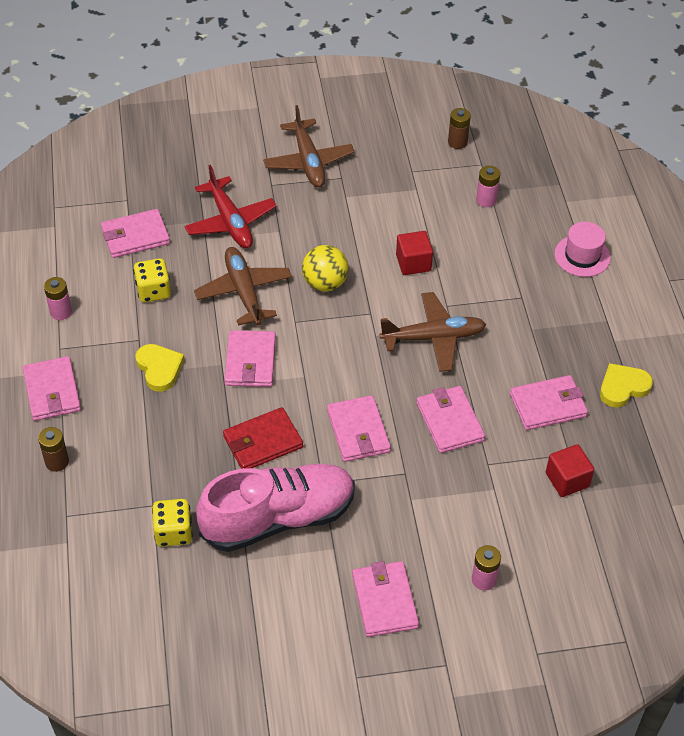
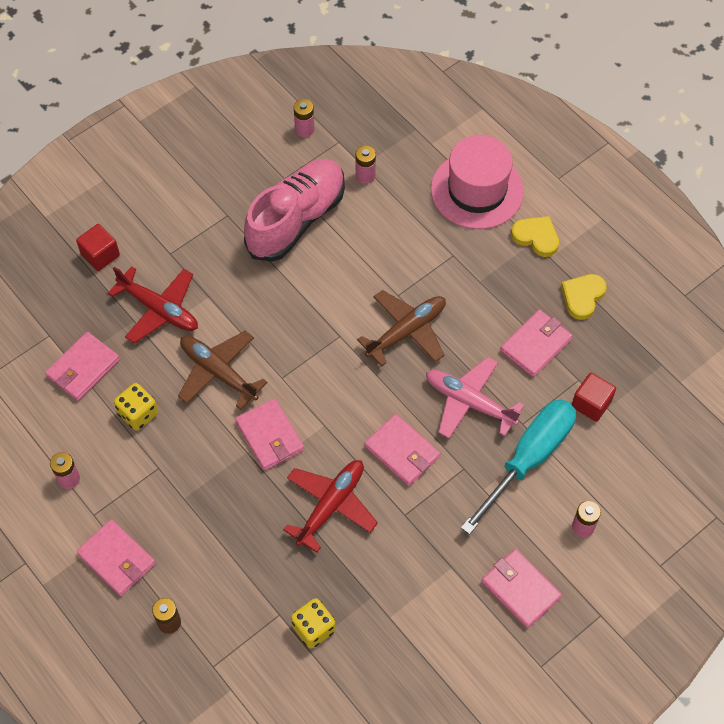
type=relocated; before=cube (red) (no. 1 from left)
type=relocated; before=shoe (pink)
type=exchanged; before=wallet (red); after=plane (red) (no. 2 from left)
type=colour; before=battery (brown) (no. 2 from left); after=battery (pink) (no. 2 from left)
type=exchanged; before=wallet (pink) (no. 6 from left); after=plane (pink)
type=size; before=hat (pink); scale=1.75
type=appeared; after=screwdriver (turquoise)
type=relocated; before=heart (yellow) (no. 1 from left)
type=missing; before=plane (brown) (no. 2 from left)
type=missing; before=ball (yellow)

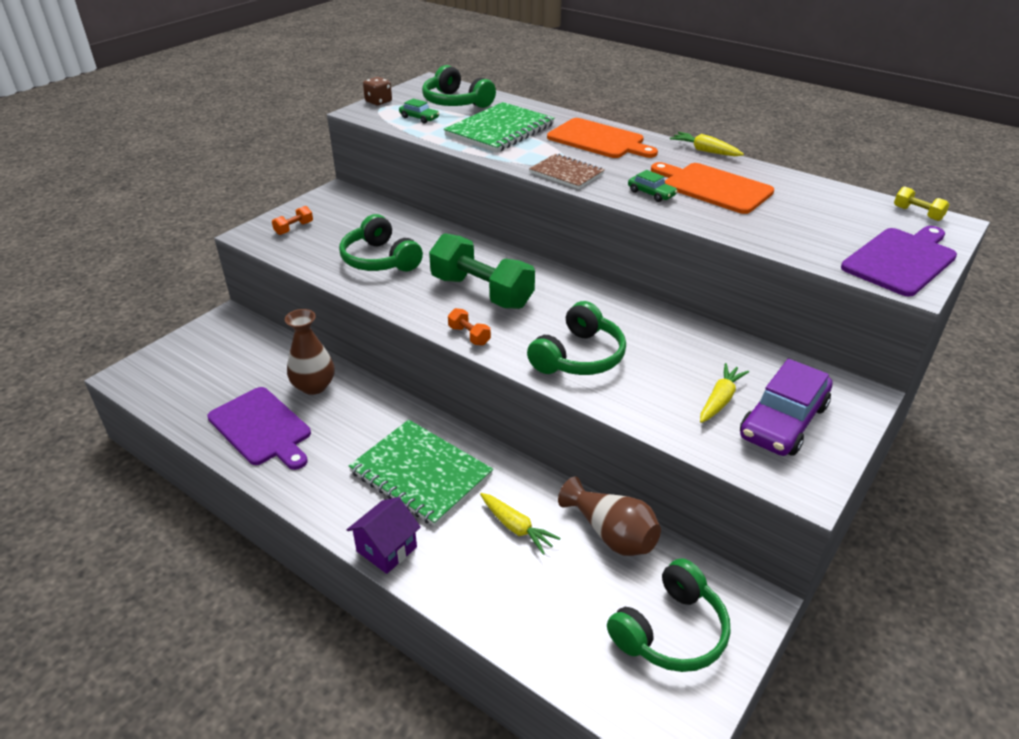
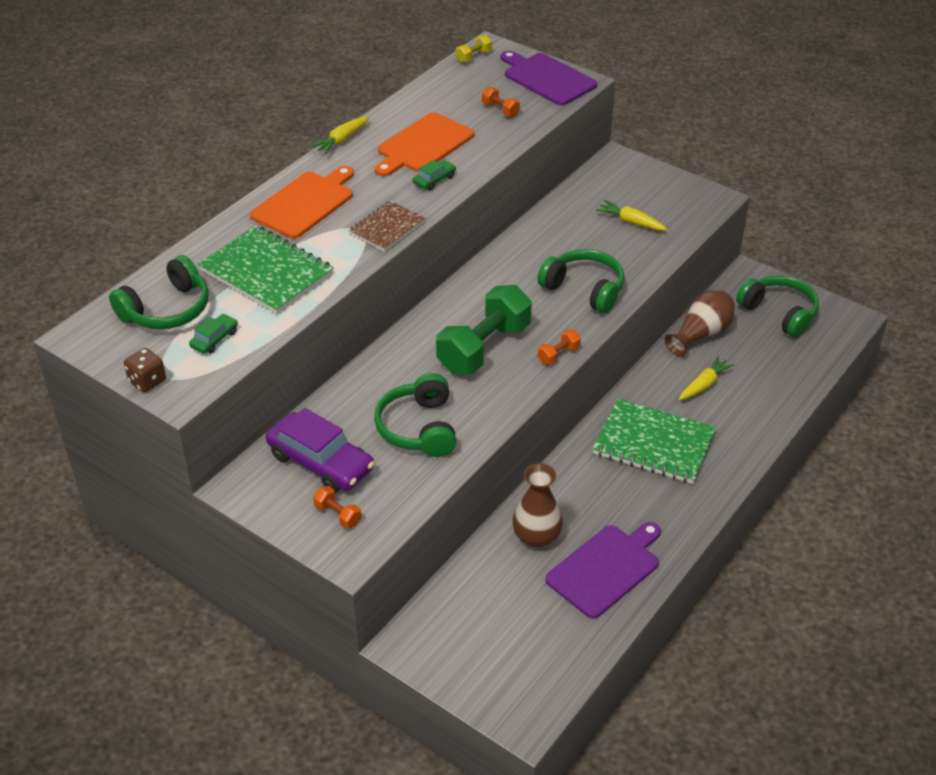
type=relocated; before=car (purple)
type=spun; before=headphones (green) (no. 1 from left in the first image); turn=120
type=appeared; after=dumbbell (orange) (no. 2 from left)
type=spun; before=notebook (green) (no. 1 from left in the first image); turn=75
type=missing; before=house (purple)

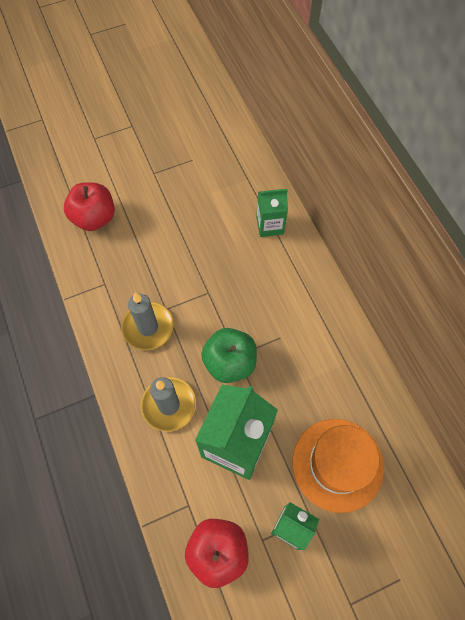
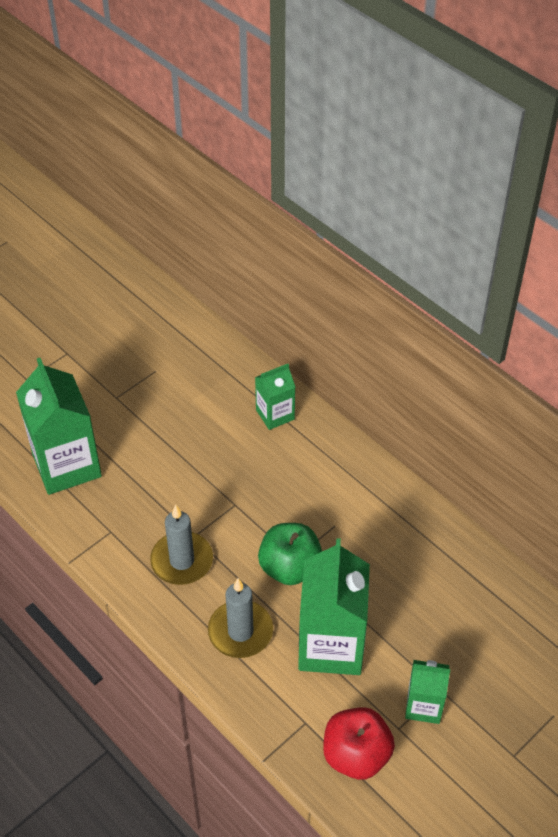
type=exchanged; before=apple (red) (no. 1 from left); after=carton (green) (no. 1 from left)
type=missing; before=hat (orange)

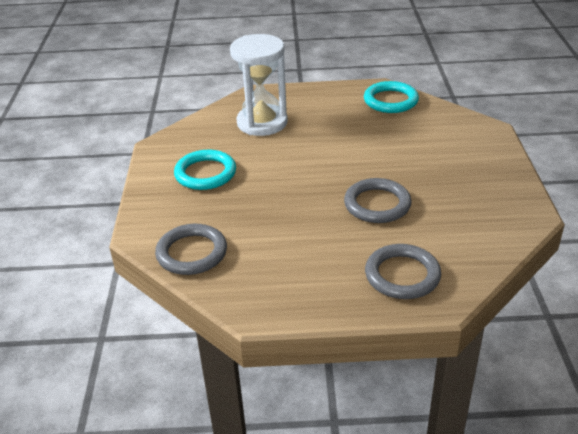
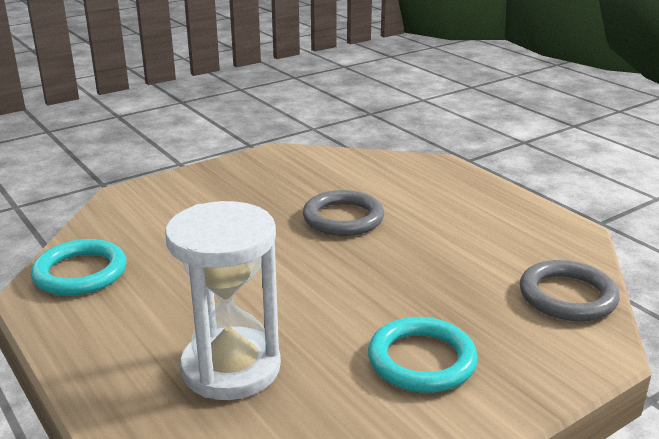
type=missing; before=ring (grey) (no. 3 from left)

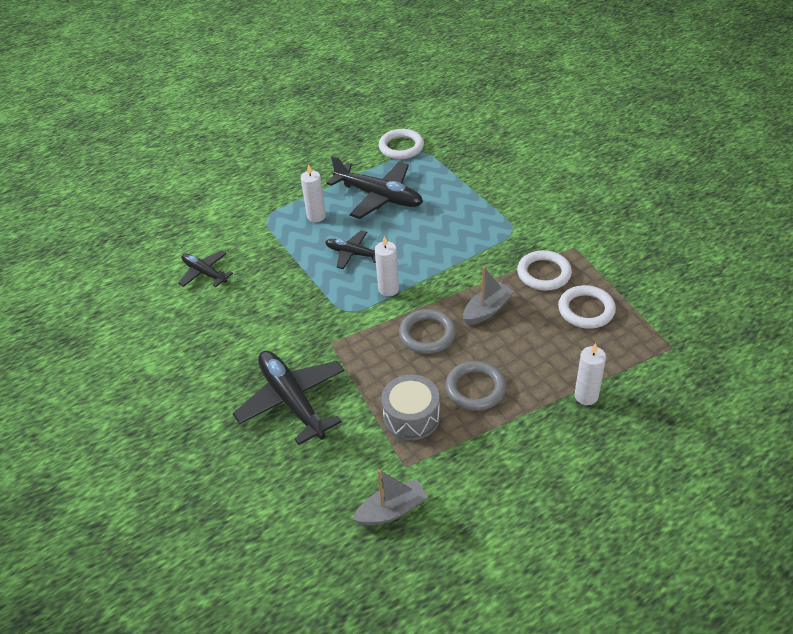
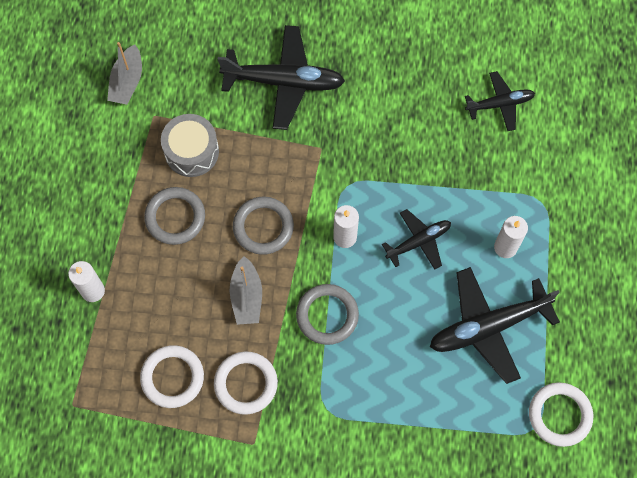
type=appeared; after=ring (grey) (no. 3 from left)

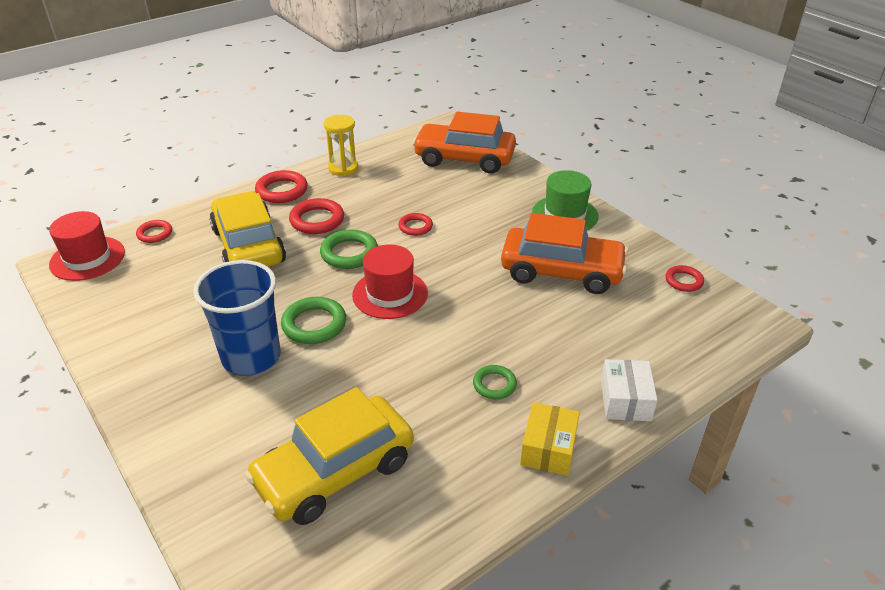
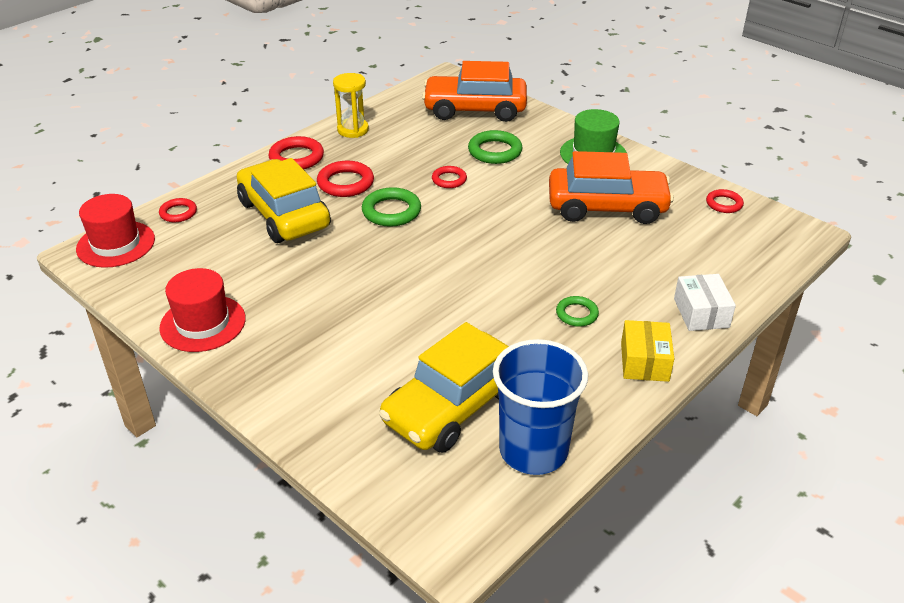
type=relocated; before=hat (red) (no. 2 from left)
type=relocated; before=ring (green) (no. 1 from left in the first image); after=ring (green) (no. 2 from left)
type=relocated; before=cup (blue)

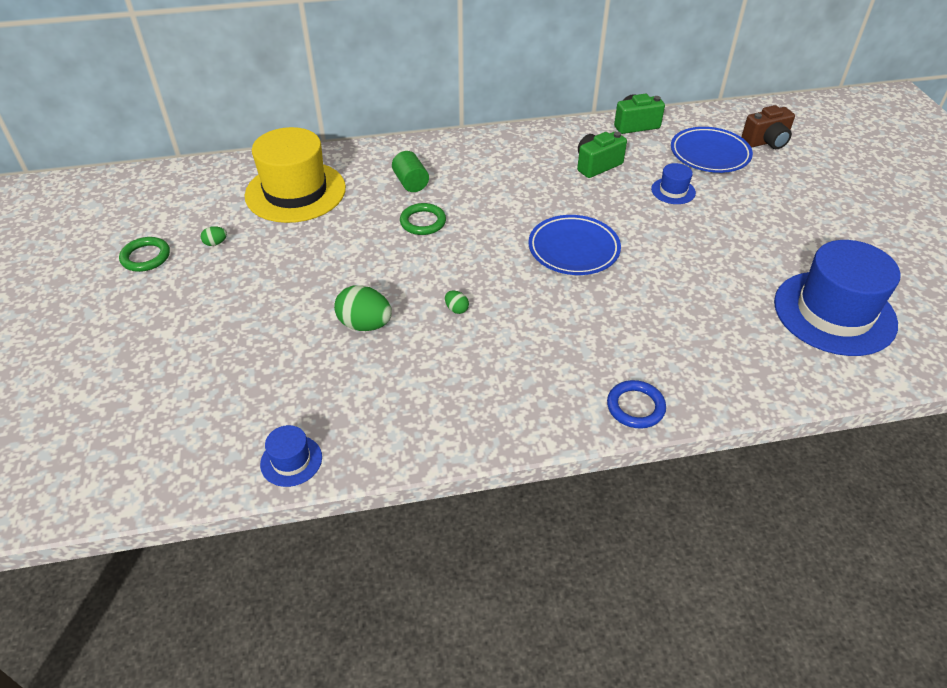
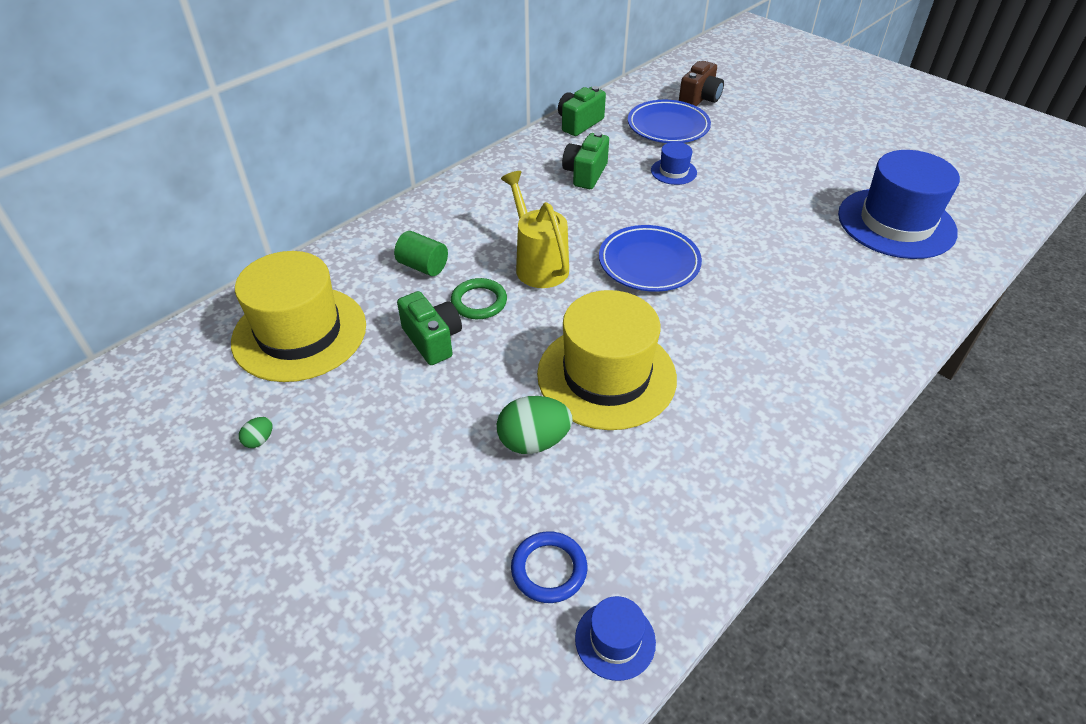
type=appeared; after=camera (green) (no. 1 from left)
type=appeared; after=watering can (yellow)
type=relocated; before=ring (blue)
type=exchanged; before=egg (green) (no. 3 from left); after=hat (yellow) (no. 2 from left)
type=missing; before=ring (green) (no. 1 from left)

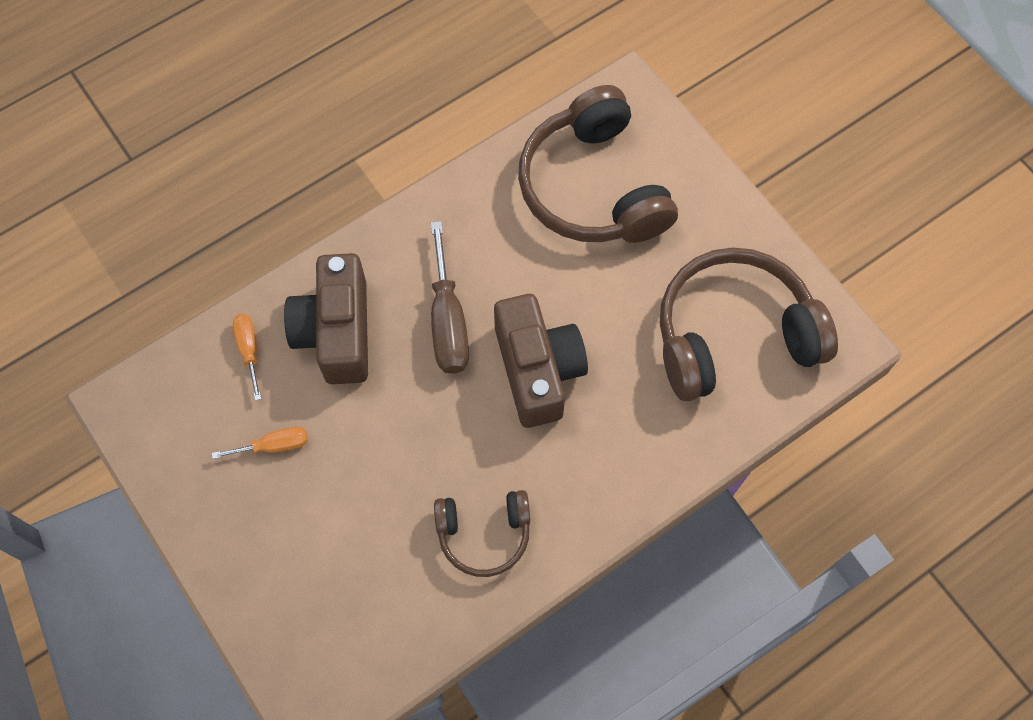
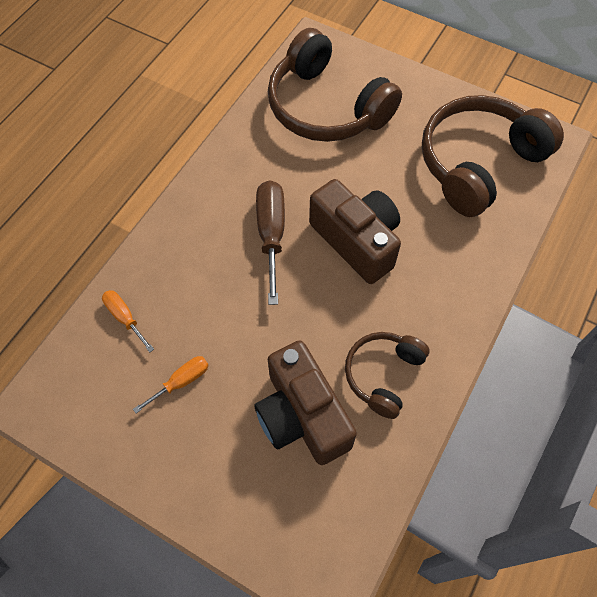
type=relocated; before=camera (brown) (no. 1 from left)
type=spun; before=screwdriver (brown); turn=-150
type=spun; before=headphones (brown) (no. 1 from left in the first image); turn=150

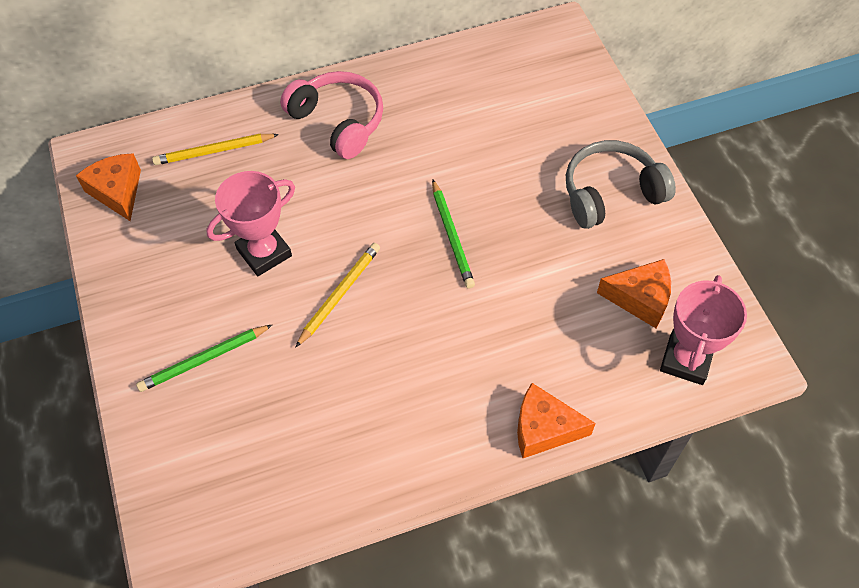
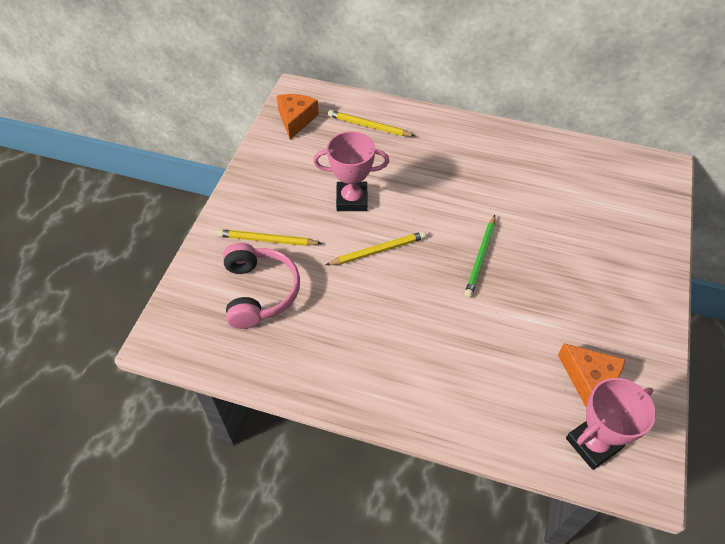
type=colour; before=pencil (green) (no. 1 from left); after=pencil (yellow) (no. 1 from left)
type=relocated; before=headphones (pink)
type=missing; before=cheese (orange) (no. 2 from left)
type=missing; before=headphones (grey)

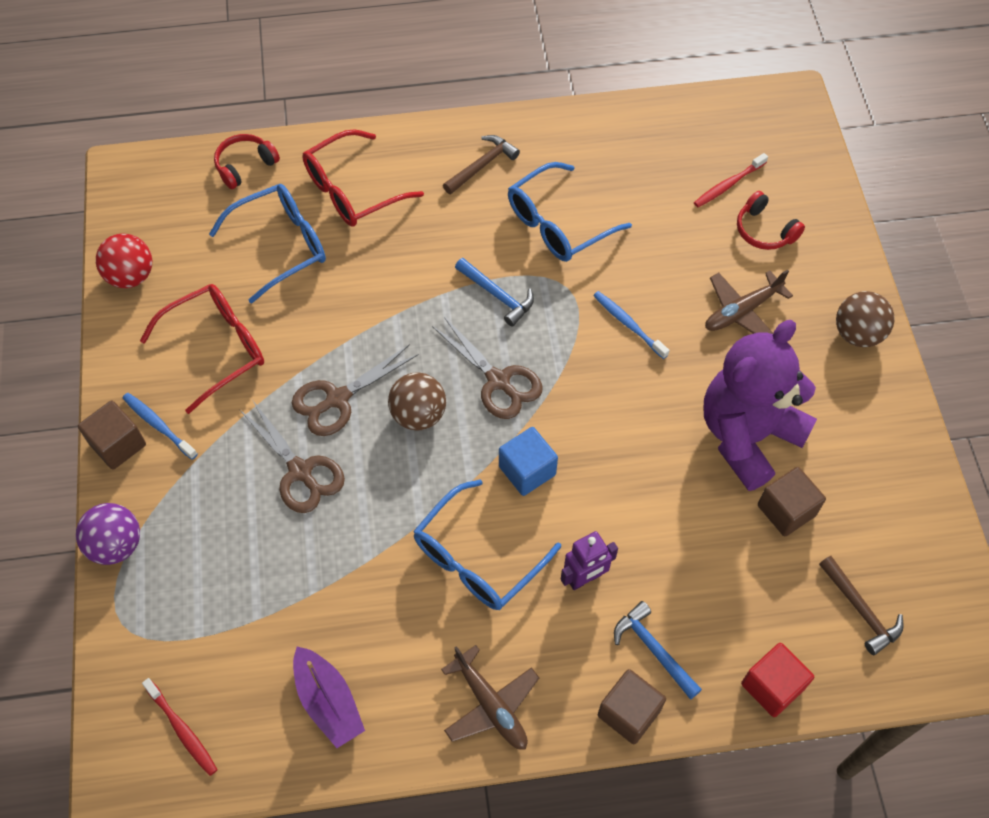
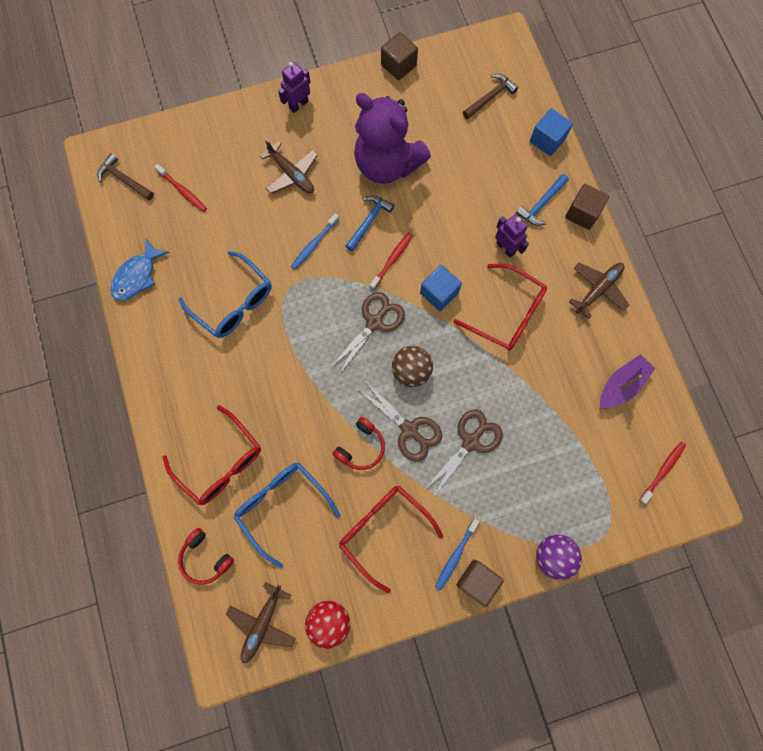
type=relocated; before=hammer (brown) (no. 1 from left)
type=appeared; after=fish (blue)
type=appeared; after=plane (brown) (no. 1 from left)
type=exchanged; before=ball (brown) (no. 2 from left); after=robot (purple) (no. 1 from left)
type=relocated; before=headphones (red) (no. 2 from left)
type=relocated; before=hammer (blue) (no. 1 from left)
type=appeared; after=toothbrush (red) (no. 2 from left)
type=relocated; before=cube (brown) (no. 3 from left in the first image); after=cube (brown) (no. 1 from left)
type=colour; before=glasses (blue) (no. 2 from left); after=glasses (red) (no. 3 from left)
type=colour; before=cube (red); after=cube (blue) (no. 2 from left)

